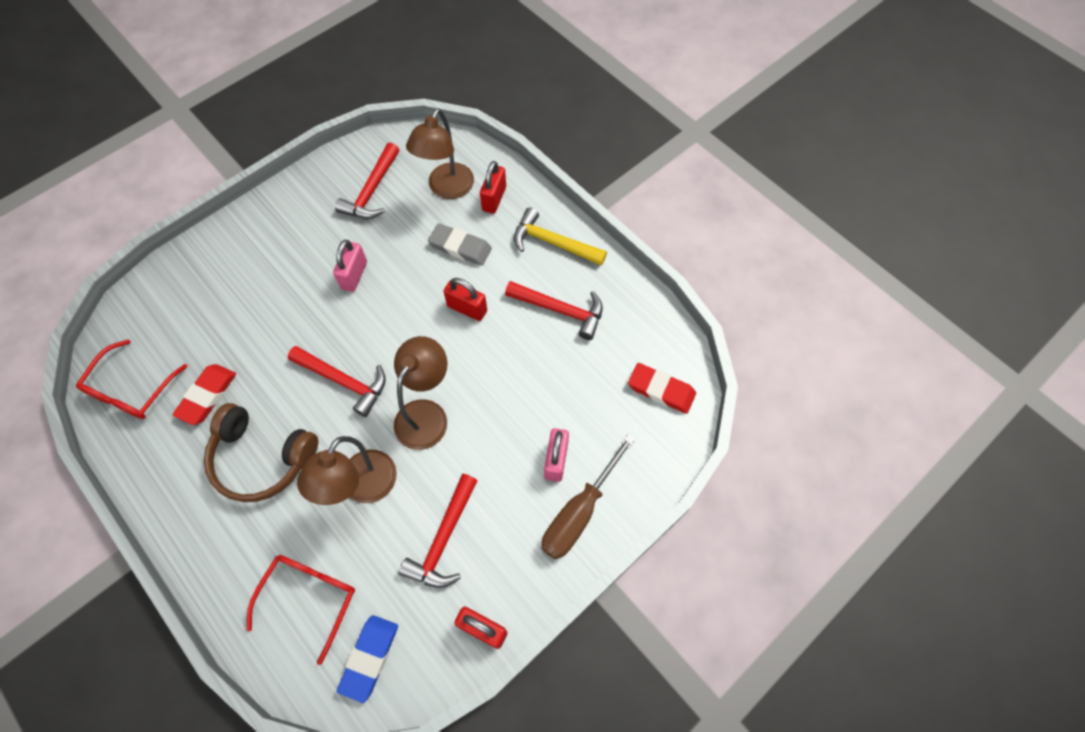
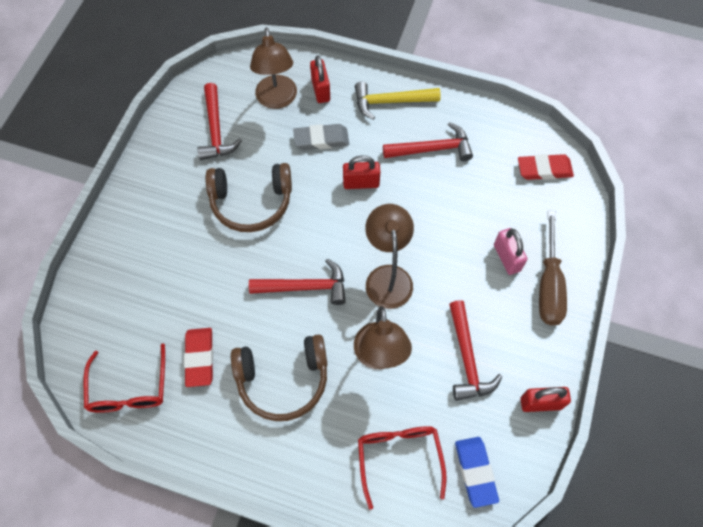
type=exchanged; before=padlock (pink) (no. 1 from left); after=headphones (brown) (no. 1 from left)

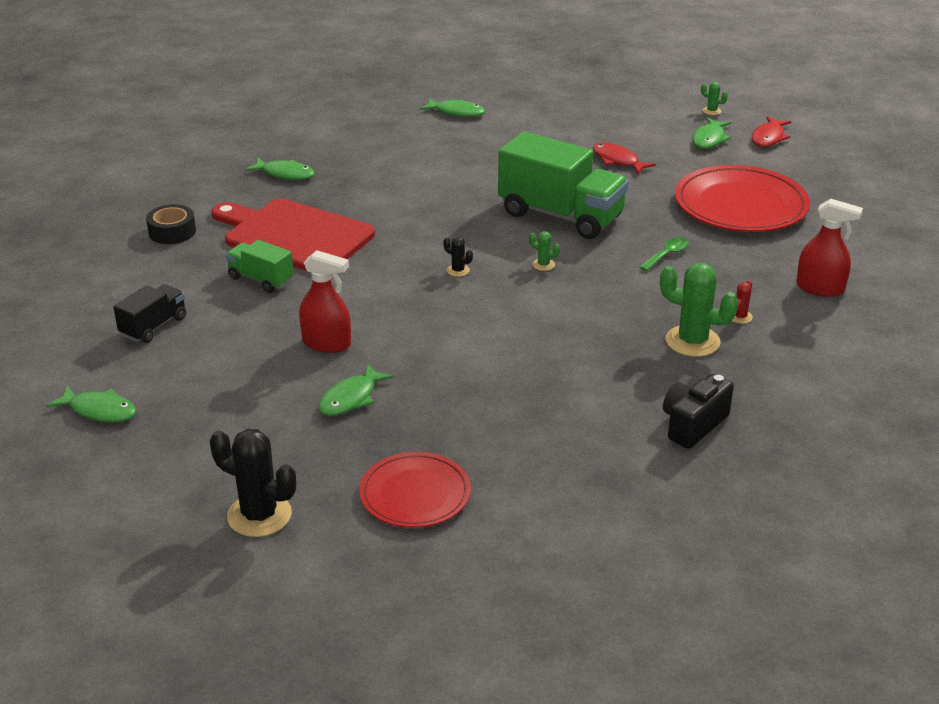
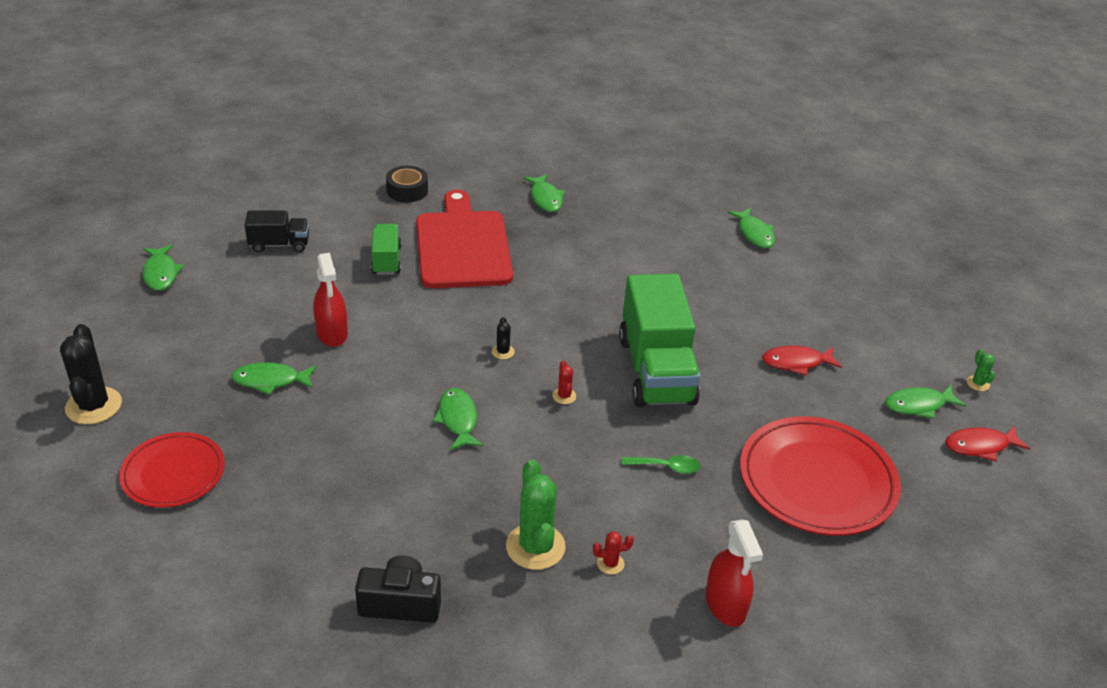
type=appeared; after=fish (green) (no. 3 from left)
type=colour; before=cactus (green) (no. 1 from left); after=cactus (red) (no. 1 from left)
type=spun; before=fish (red) (no. 1 from left); turn=-105

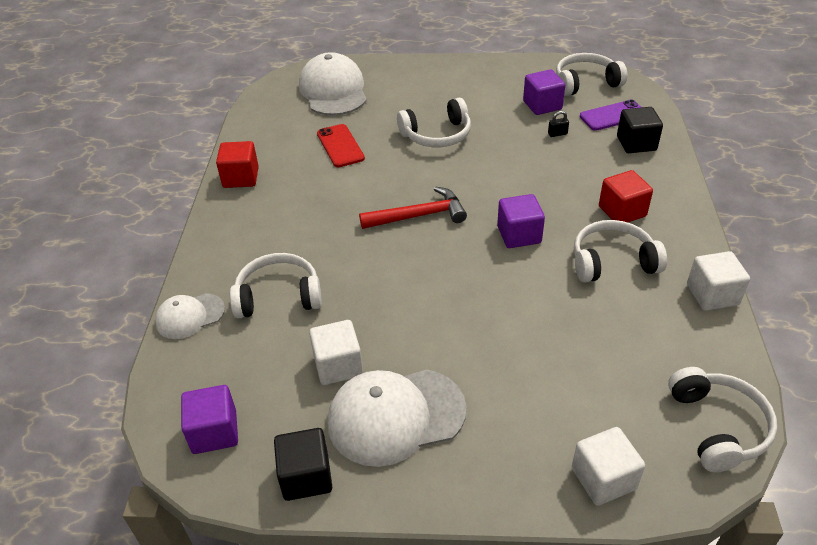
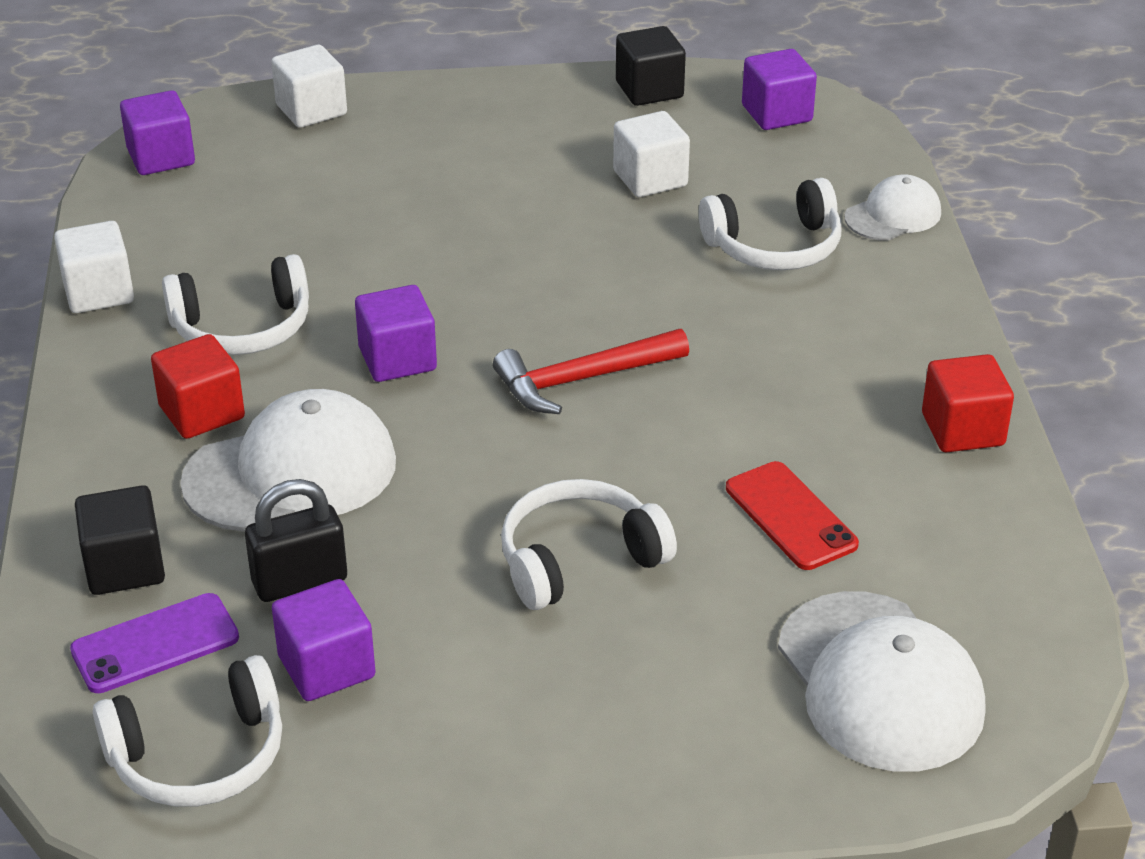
type=exchanged; before=headphones (white) (no. 5 from left); after=cube (purple) (no. 1 from left)
type=relocated; before=cap (white) (no. 3 from left in the first image); after=cap (white) (no. 1 from left)
type=size; before=padlock (black); scale=2.09

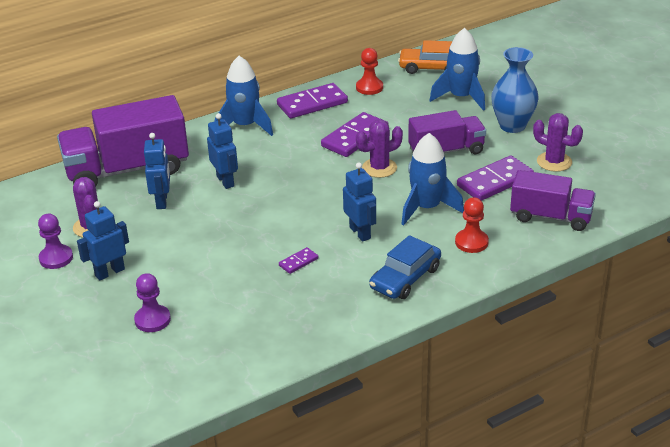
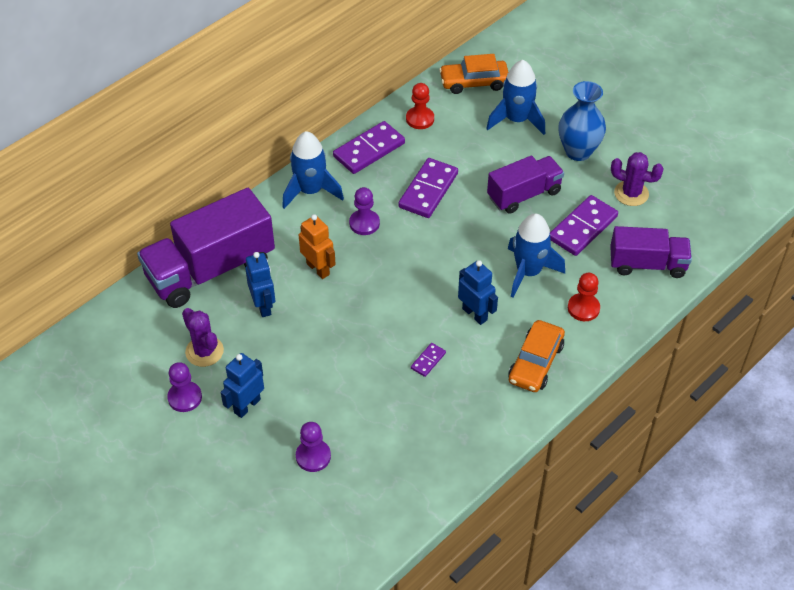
type=colour; before=robot (blue) (no. 3 from left); after=robot (orange)
type=appeared; after=pawn (purple) (no. 3 from left)
type=colour; before=car (blue); after=car (orange) (no. 2 from left)
type=missing; before=cactus (purple) (no. 2 from left)

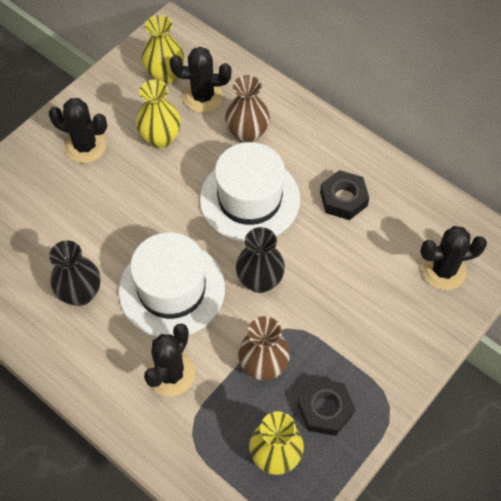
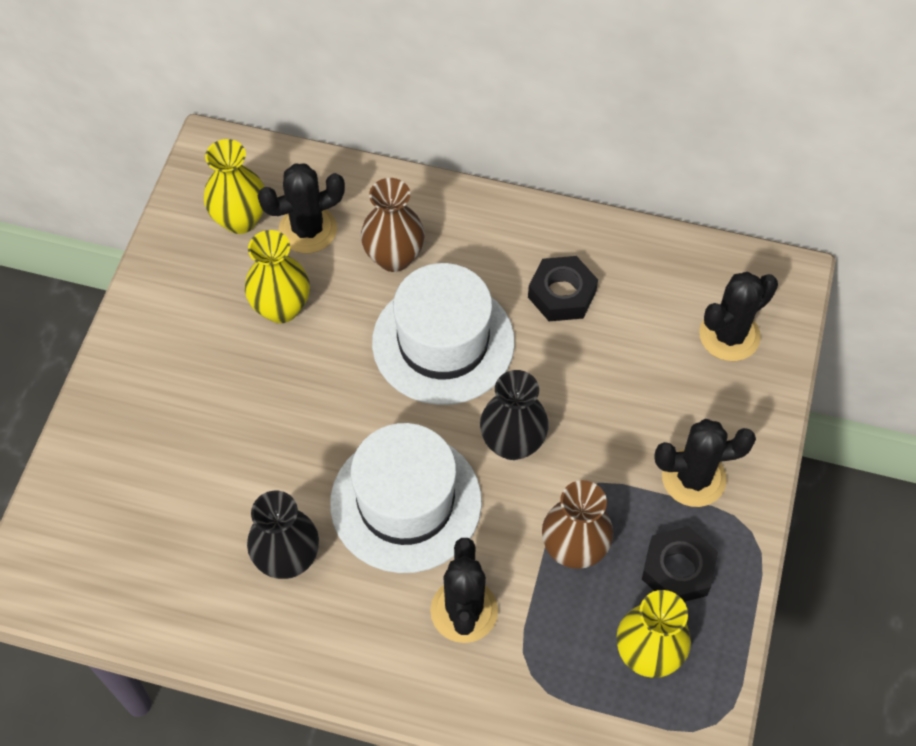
type=relocated; before=cactus (black) (no. 1 from left in the first image); after=cactus (black) (no. 3 from left)

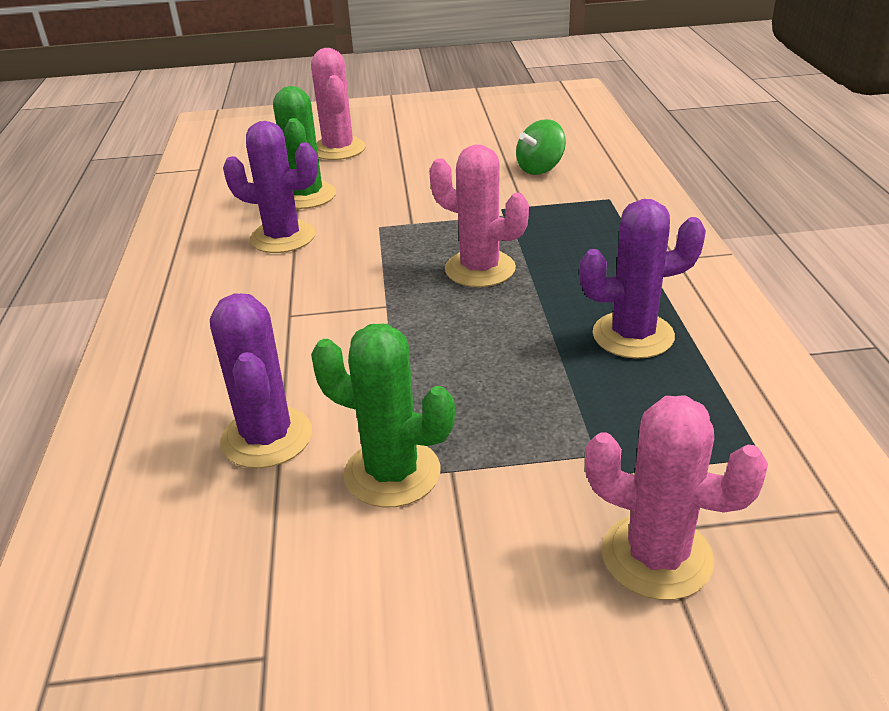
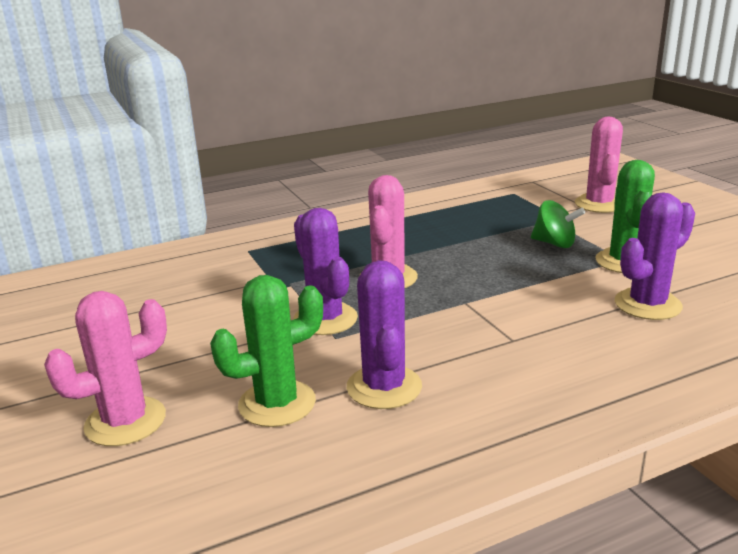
type=relocated; before=cactus (purple) (no. 3 from left in the first image); after=cactus (purple) (no. 1 from left)
type=relocated; before=spinning top (green)

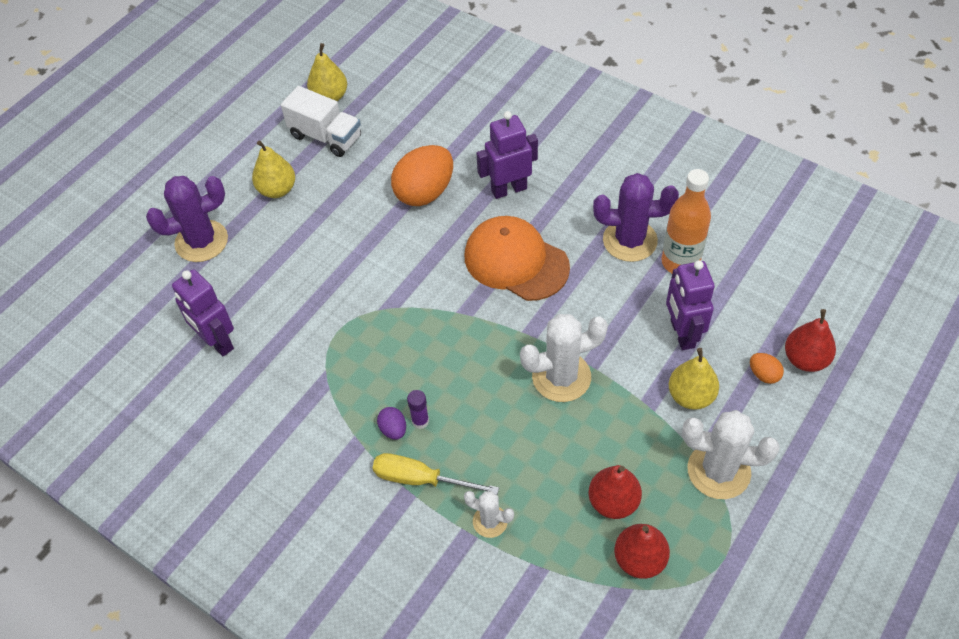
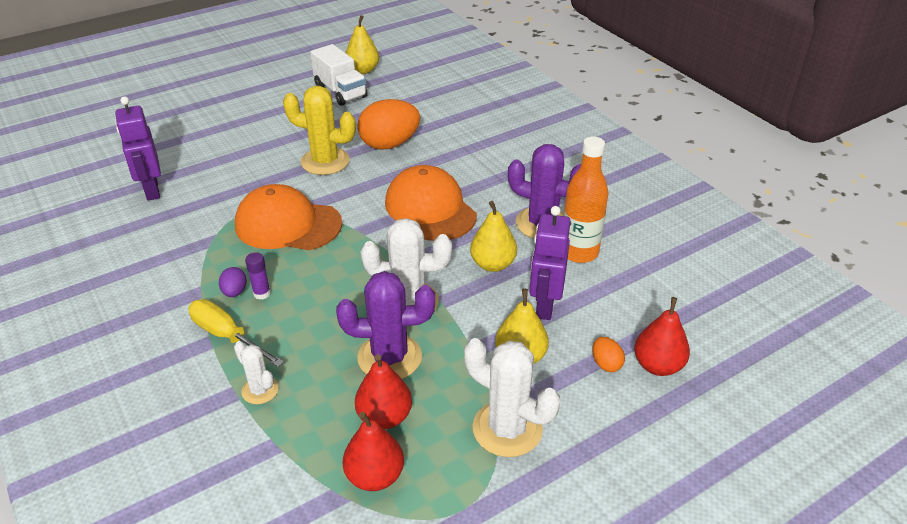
type=appeared; after=cap (orange) (no. 1 from left)
type=appeared; after=cactus (yellow)
type=relocated; before=cactus (purple) (no. 1 from left)
type=relocated; before=pear (yellow) (no. 1 from left in the first image); after=pear (yellow) (no. 2 from left)
type=missing; before=robot (purple) (no. 2 from left)

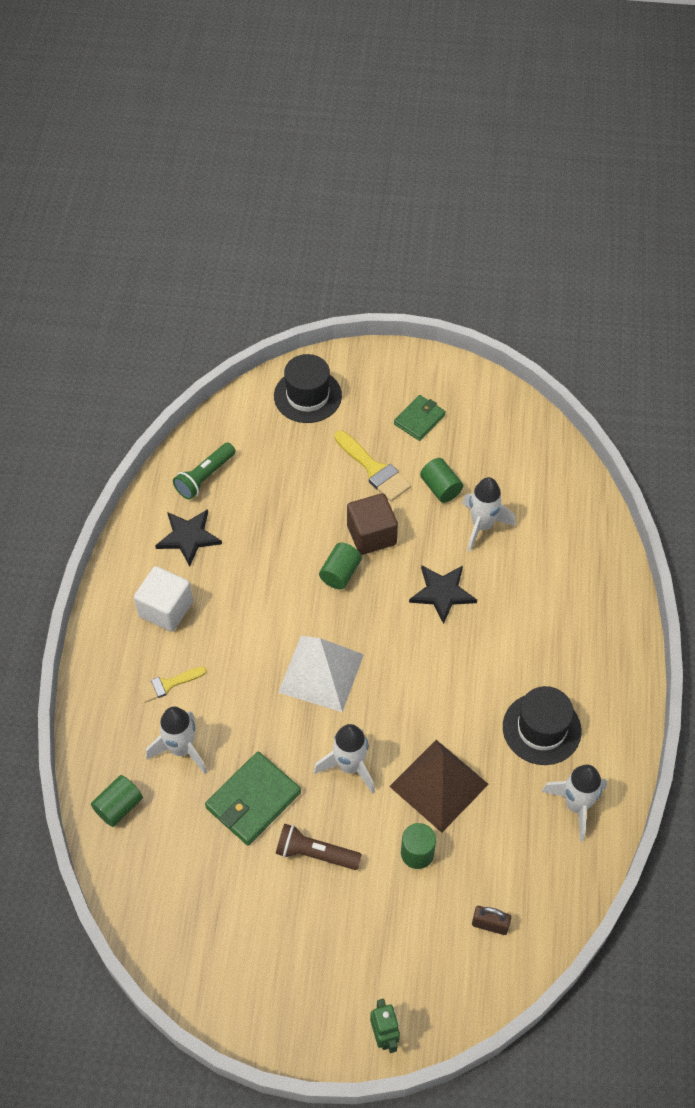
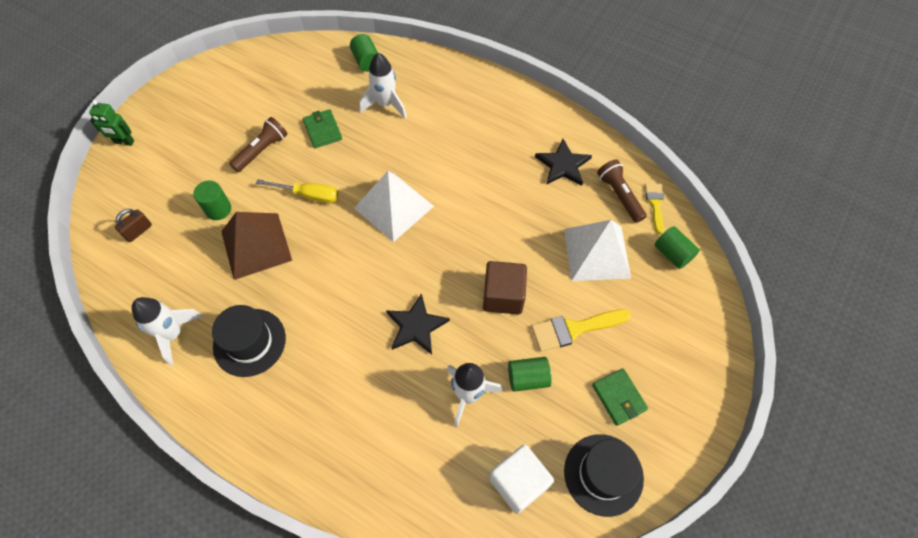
type=exchanged; before=rocket (white) (no. 2 from left); after=screwdriver (yellow)
type=size; before=wallet (green) (no. 1 from left); scale=0.65
type=relocated; before=cube (white)
type=appeared; after=pyramid (white) (no. 2 from left)
type=relocated; before=hat (black) (no. 1 from left in the first image); after=hat (black) (no. 2 from left)
type=colour; before=flashlight (green); after=flashlight (brown) (no. 2 from left)
type=relocated; before=brush (yellow) (no. 1 from left in the first image); after=brush (yellow) (no. 2 from left)
type=relocated; before=cylinder (green) (no. 2 from left in the first image); after=cylinder (green) (no. 4 from left)

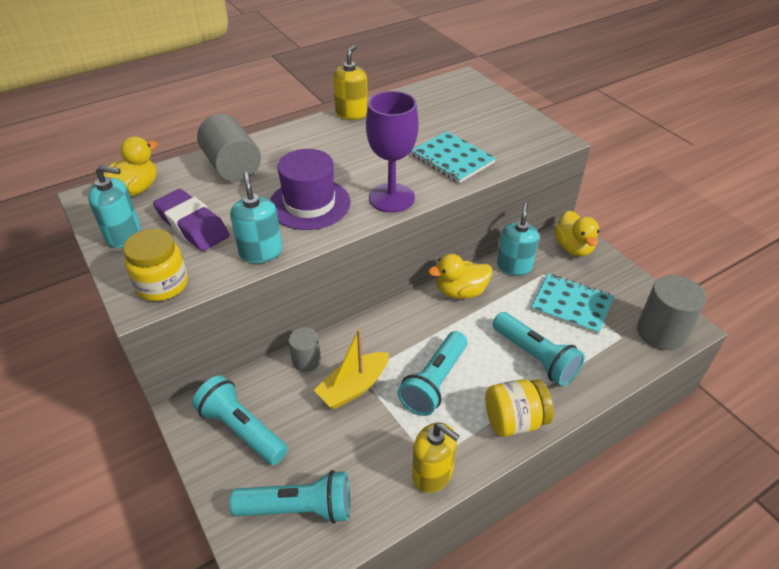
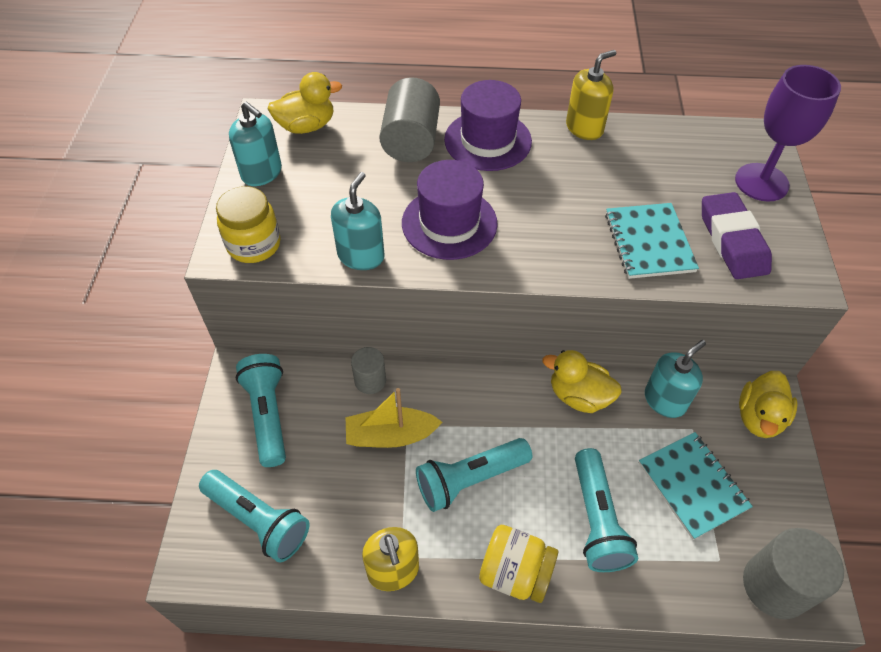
type=appeared; after=hat (purple) (no. 2 from left)
type=relocated; before=eraser (purple)
type=relocated; before=goblet (purple)

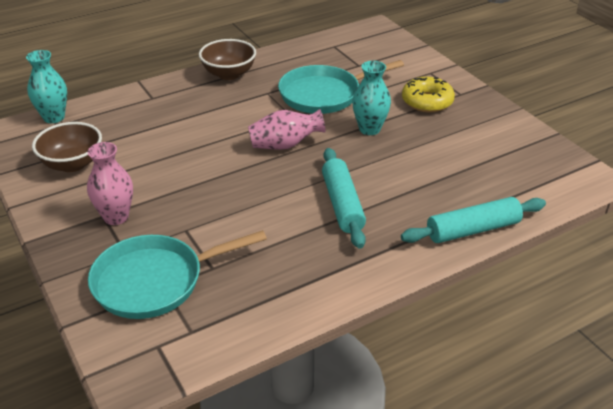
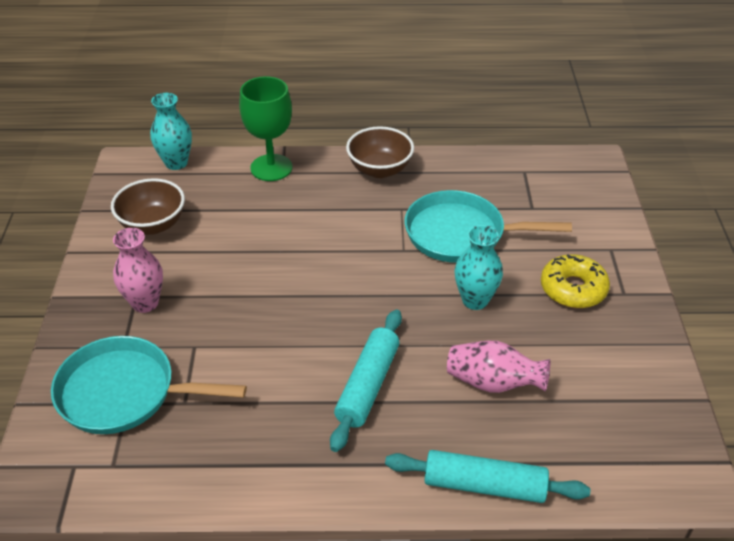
type=appeared; after=goblet (green)
type=relocated; before=vase (pink) (no. 2 from left)

